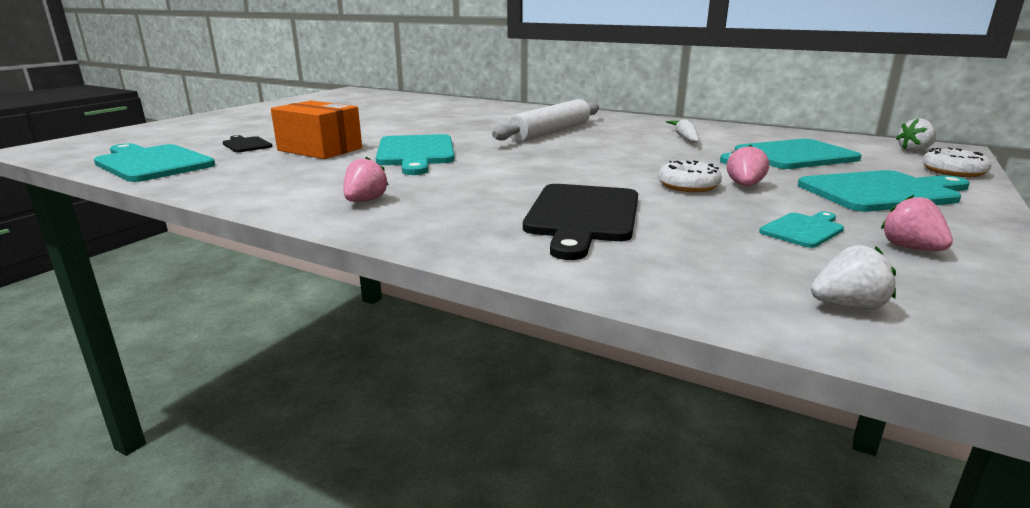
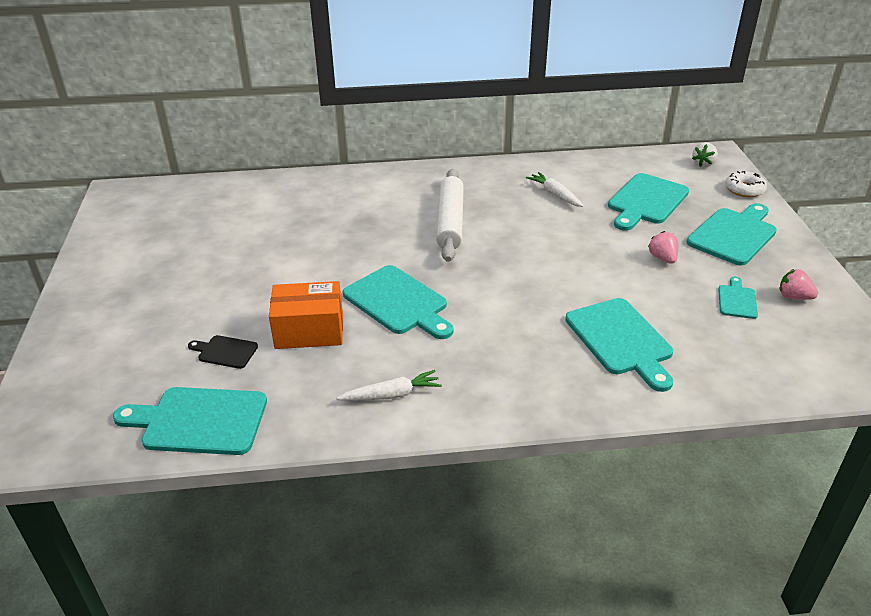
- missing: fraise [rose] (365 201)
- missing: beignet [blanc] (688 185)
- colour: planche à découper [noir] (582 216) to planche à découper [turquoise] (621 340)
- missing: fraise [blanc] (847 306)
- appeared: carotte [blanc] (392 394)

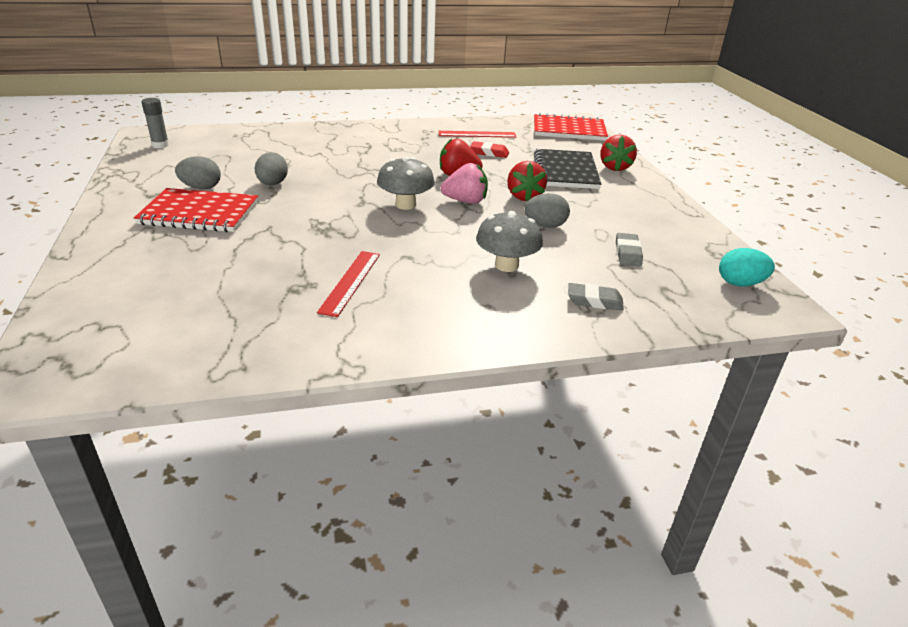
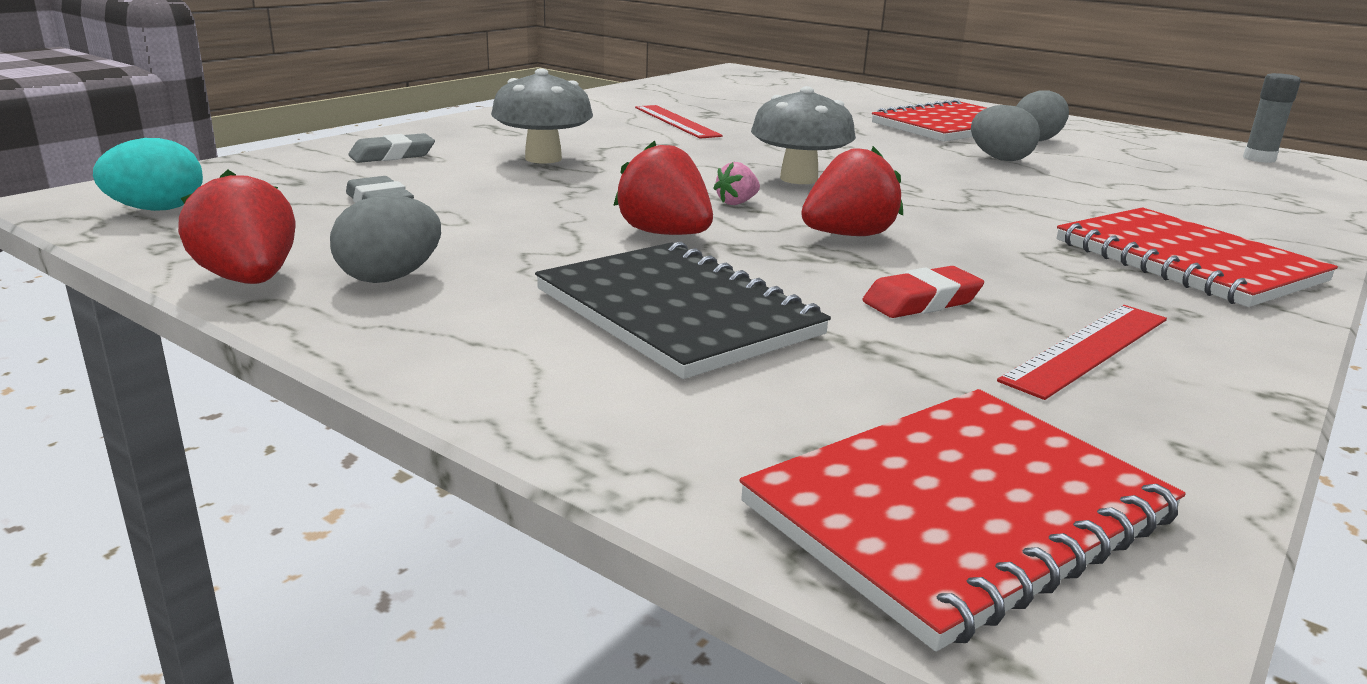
- relocated: fraise [rouge] (614 167) to (249 280)
- size: fraise [rose] (465 201) = (737 203) x0.53
- relocated: œuf [gris] (545 226) to (390 277)
- appeared: carnet [rouge] (1186 261)

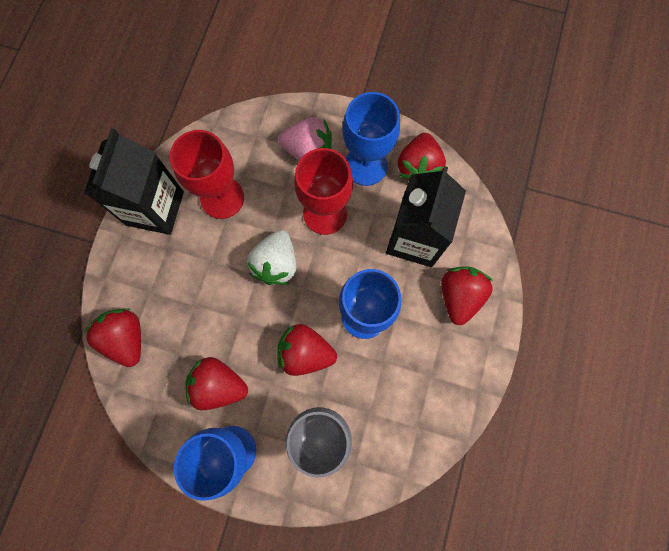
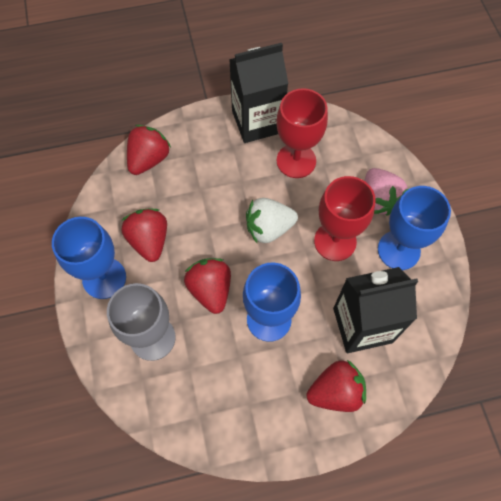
- missing: fraise [rouge] (418 167)

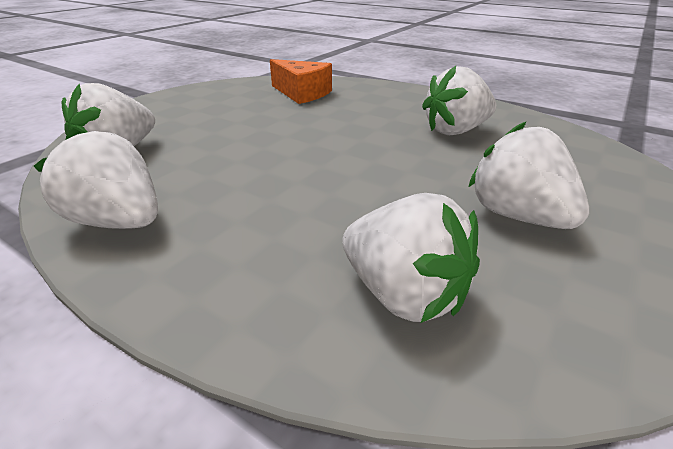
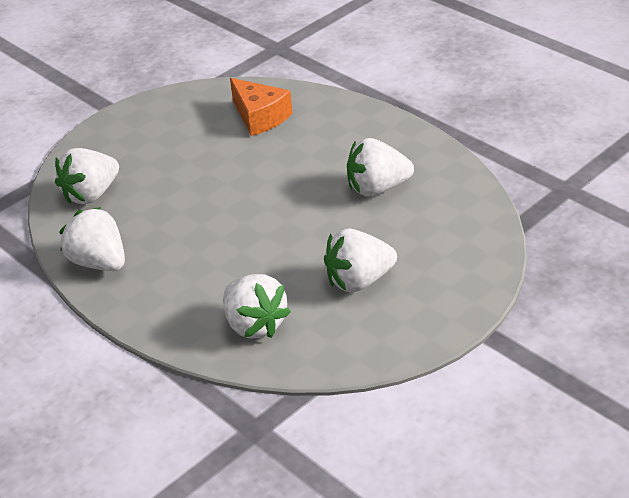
- spun: fraise [blanc] (517 216) = (359 281) 90 degrees counterclockwise

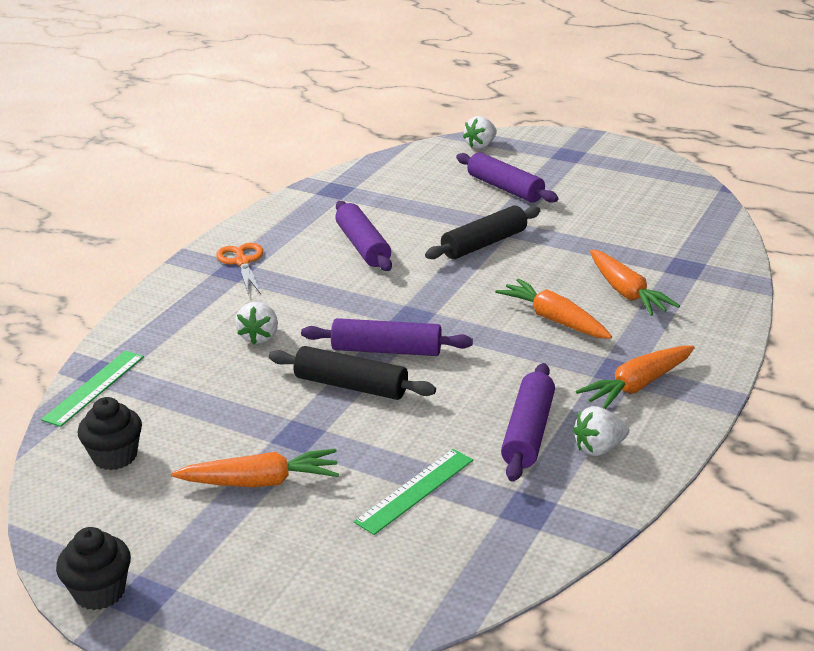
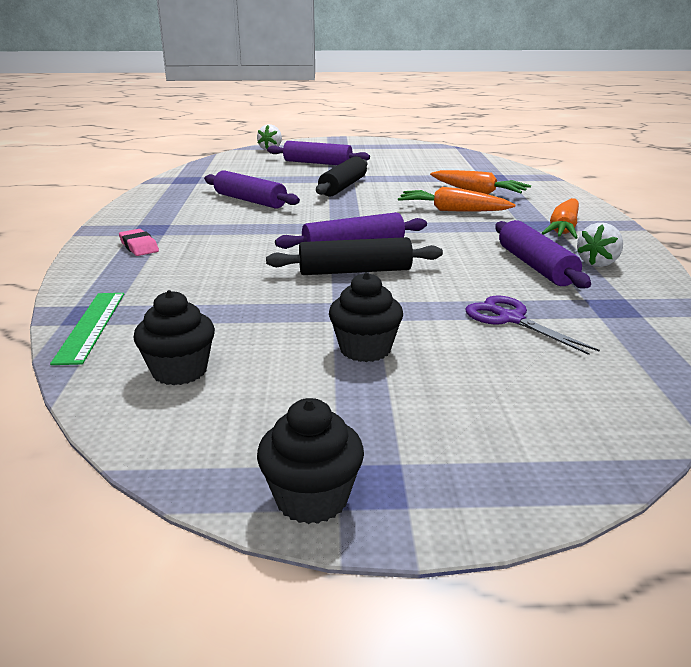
- missing: ciseaux [orange] (242 262)
- missing: fraise [blanc] (259 337)
- exchanged: carotte [orange] (260 482) to muffin [noir] (365 349)
- exchanged: règle [vert] (415 490) to ciseaux [violet] (510 319)
- appeared: gomme [rose] (139 247)

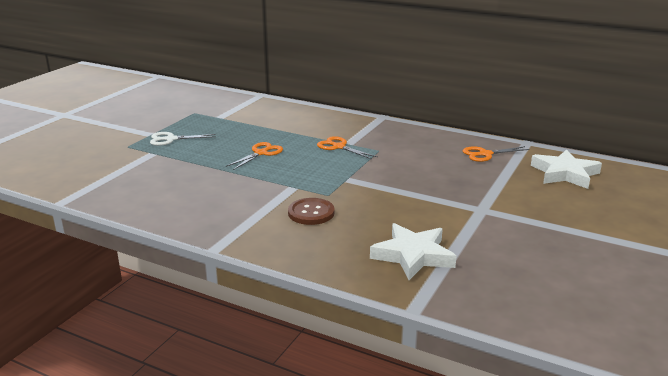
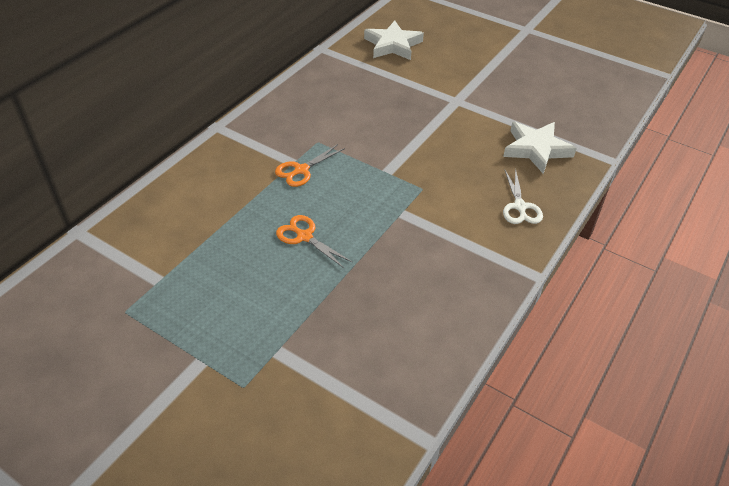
- relocated: ciseaux [blanc] (171 139) to (520 206)
- missing: ciseaux [orange] (485 154)
- missing: bouton [marron] (311 213)

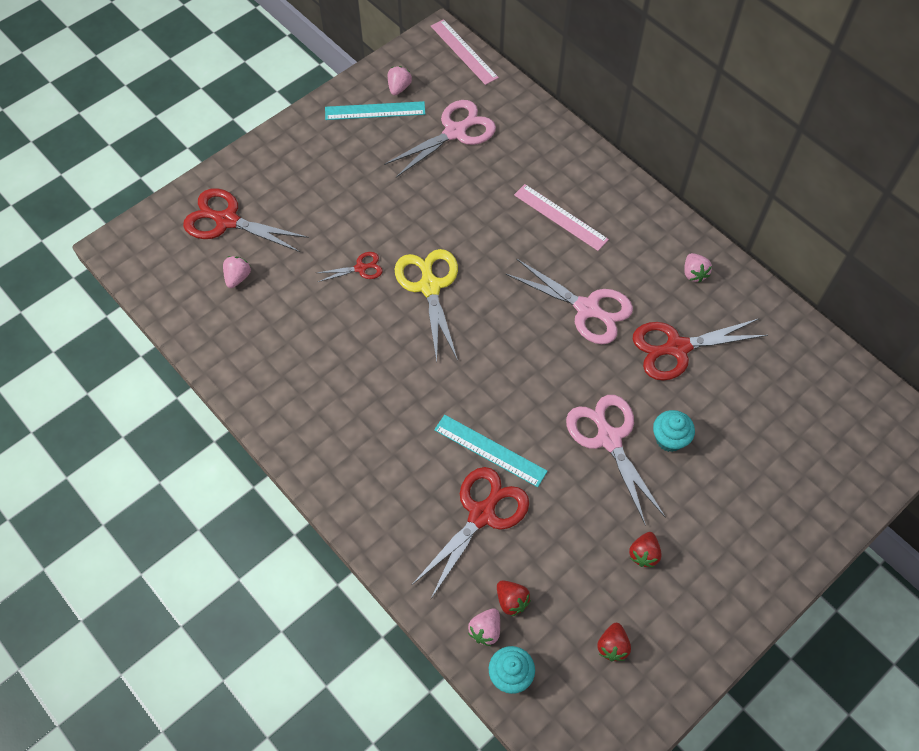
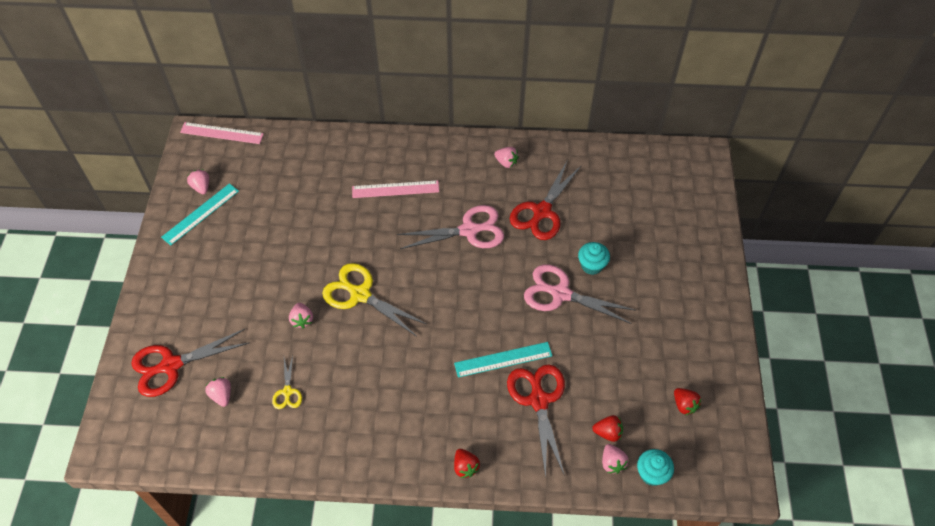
- missing: ciseaux [rose] (455 132)
- exchanged: ciseaux [rouge] (360 268) to fraise [rose] (302 320)
- relocated: fraise [rouge] (644 554) to (465 467)
- appeared: ciseaux [jaune] (287 392)

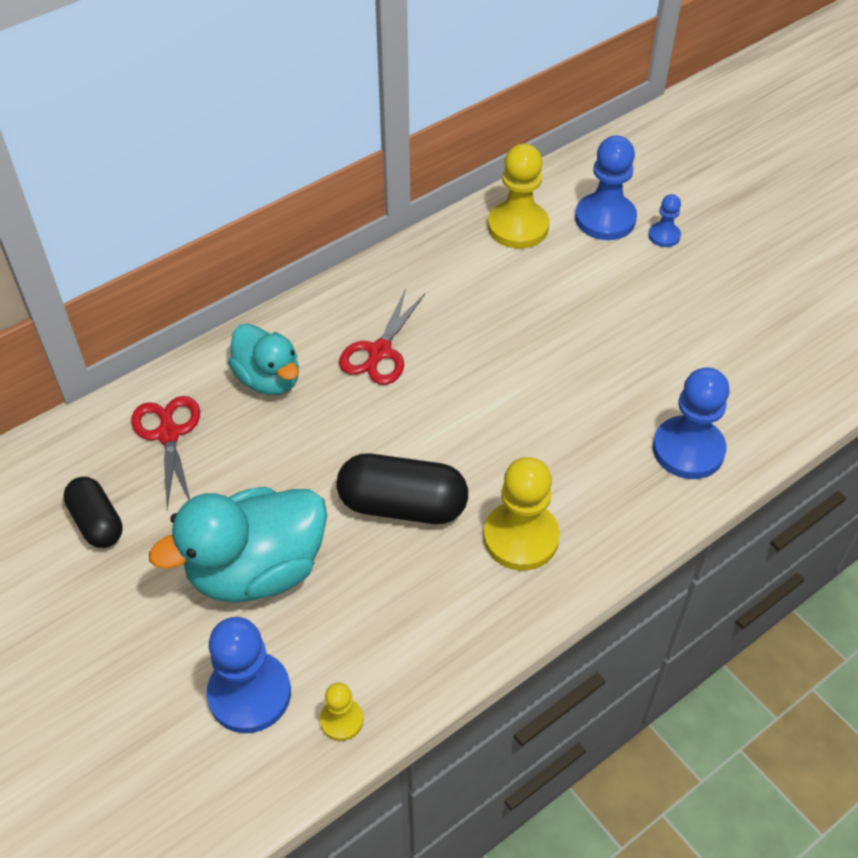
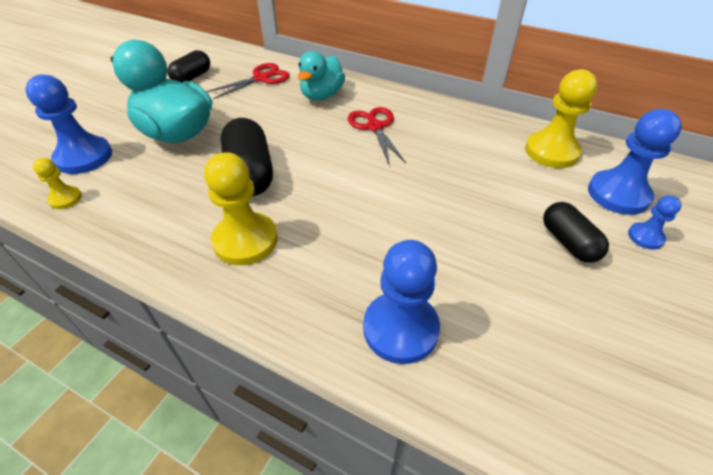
- spun: ciseaux [rouge] (379 352) = (374 127) 75 degrees clockwise
- appeared: gélule [noir] (568 242)

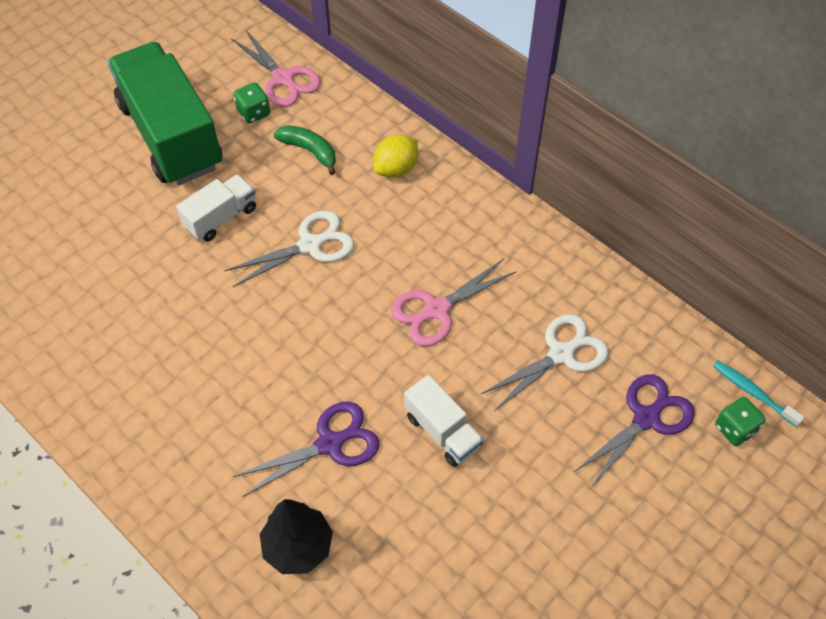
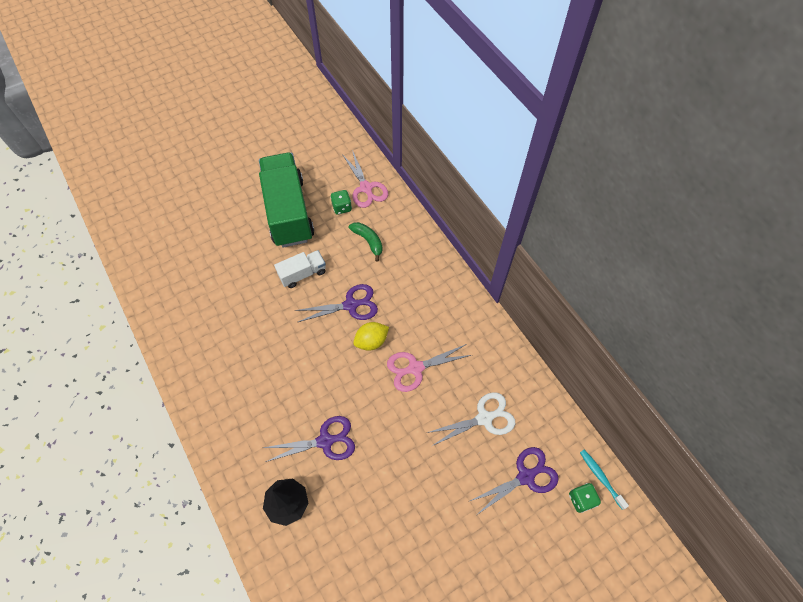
- relocated: citron [jaune] (396 169) to (371 341)
- colour: ciseaux [blanc] (310 245) to ciseaux [violet] (350 305)
- missing: camion [blanc] (442 431)

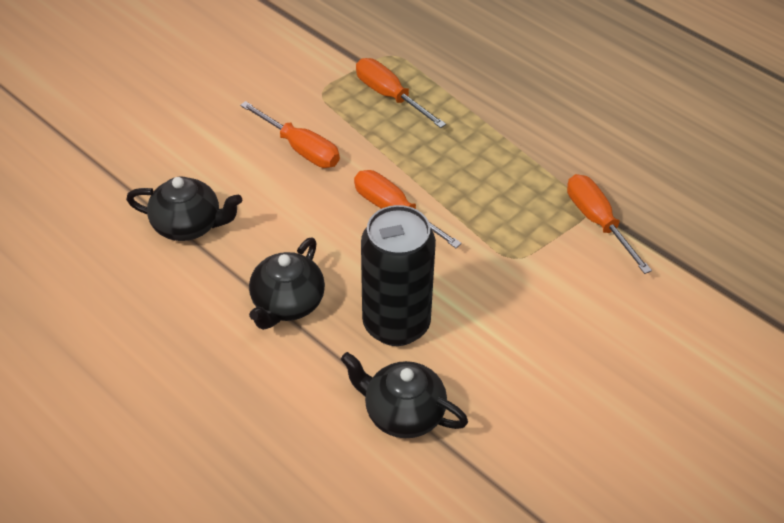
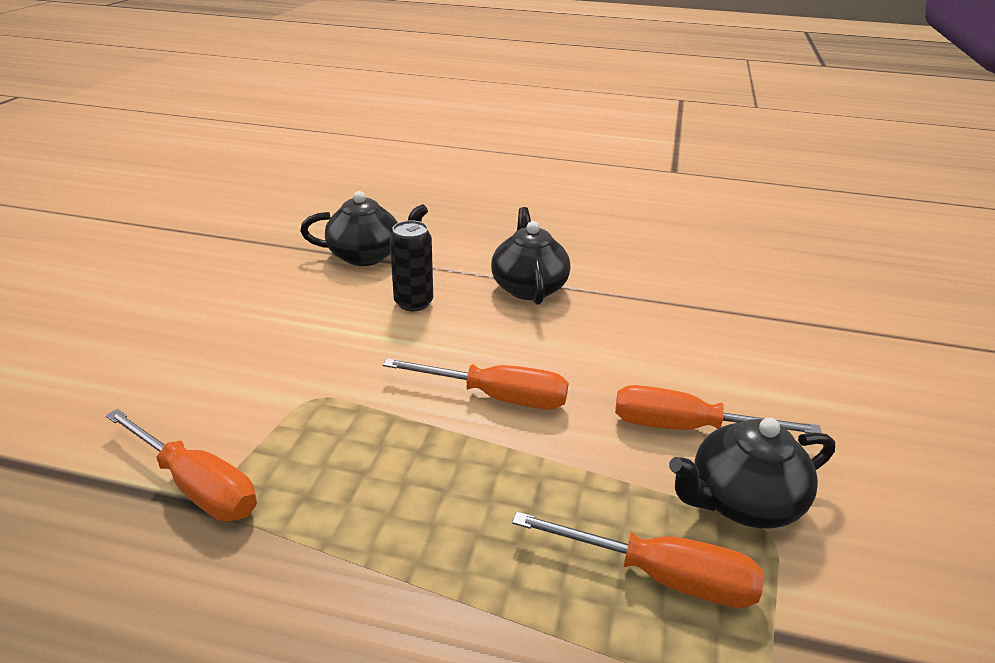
- relocated: théière [noir] (188 225) to (742 501)
- size: canette [noir] (396 324) = (413 303) x0.54

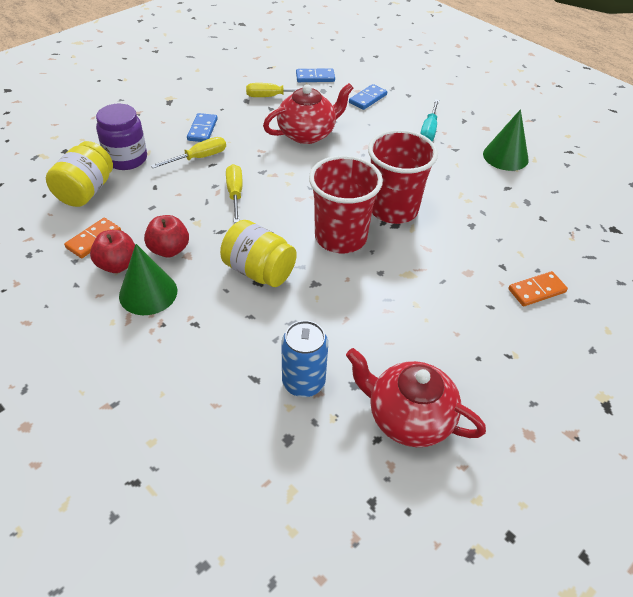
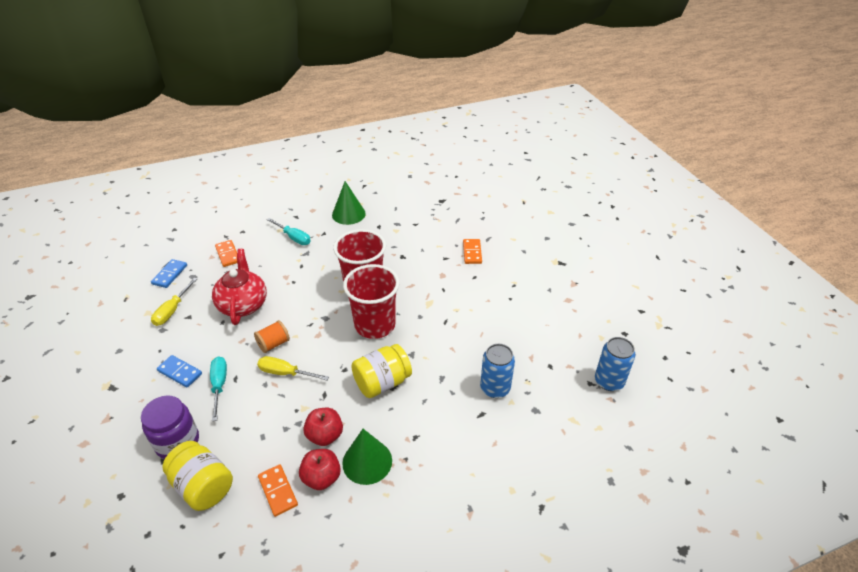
- colour: domino [bleu] (367 99) to domino [orange] (227 254)
- colour: tournevis [jaune] (199 158) to tournevis [turquoise] (219 385)
- missing: théière [rouge] (408 417)
- appeared: bobine [orange] (273 344)
- appeared: canette [bleu] (609 381)

